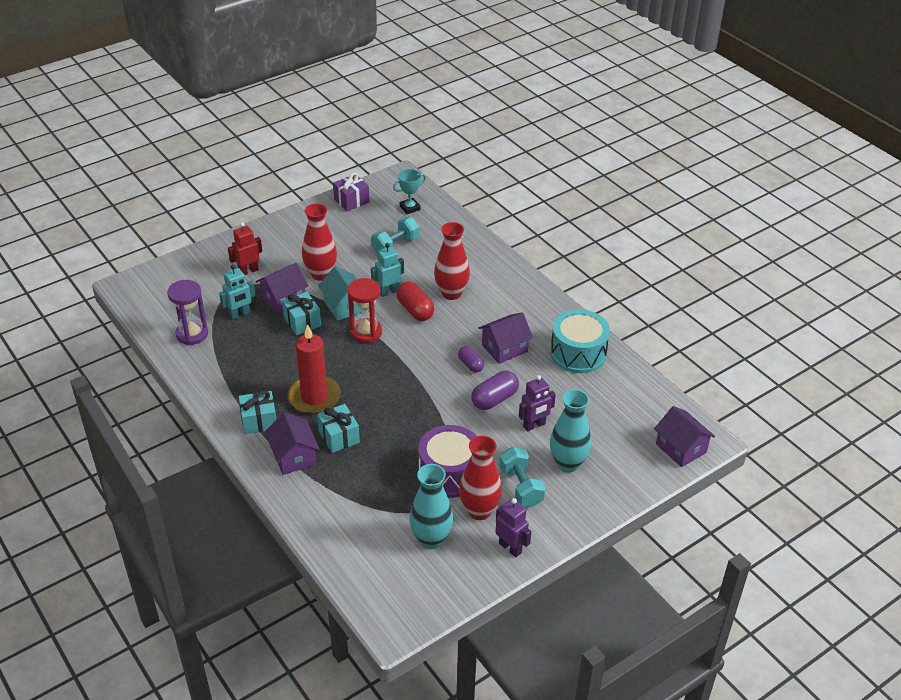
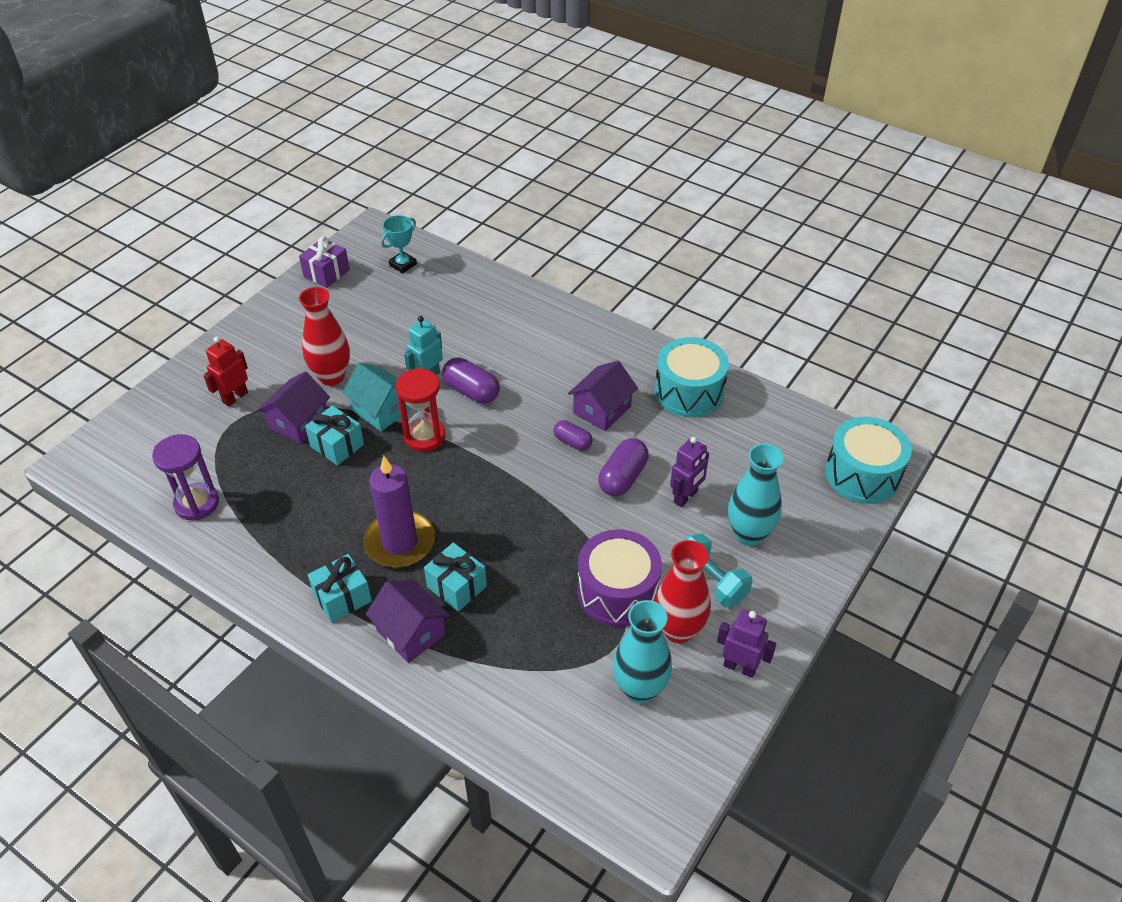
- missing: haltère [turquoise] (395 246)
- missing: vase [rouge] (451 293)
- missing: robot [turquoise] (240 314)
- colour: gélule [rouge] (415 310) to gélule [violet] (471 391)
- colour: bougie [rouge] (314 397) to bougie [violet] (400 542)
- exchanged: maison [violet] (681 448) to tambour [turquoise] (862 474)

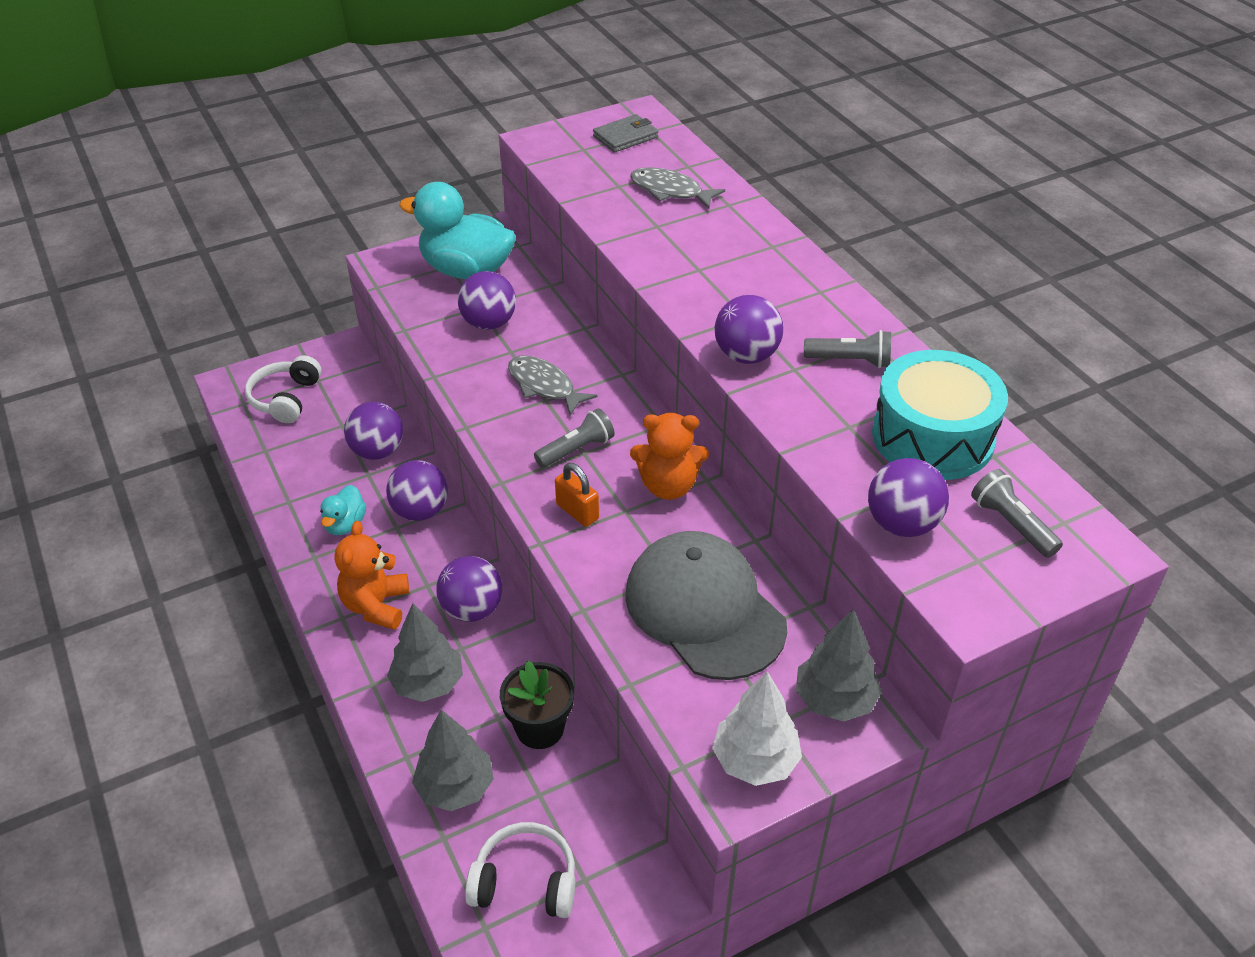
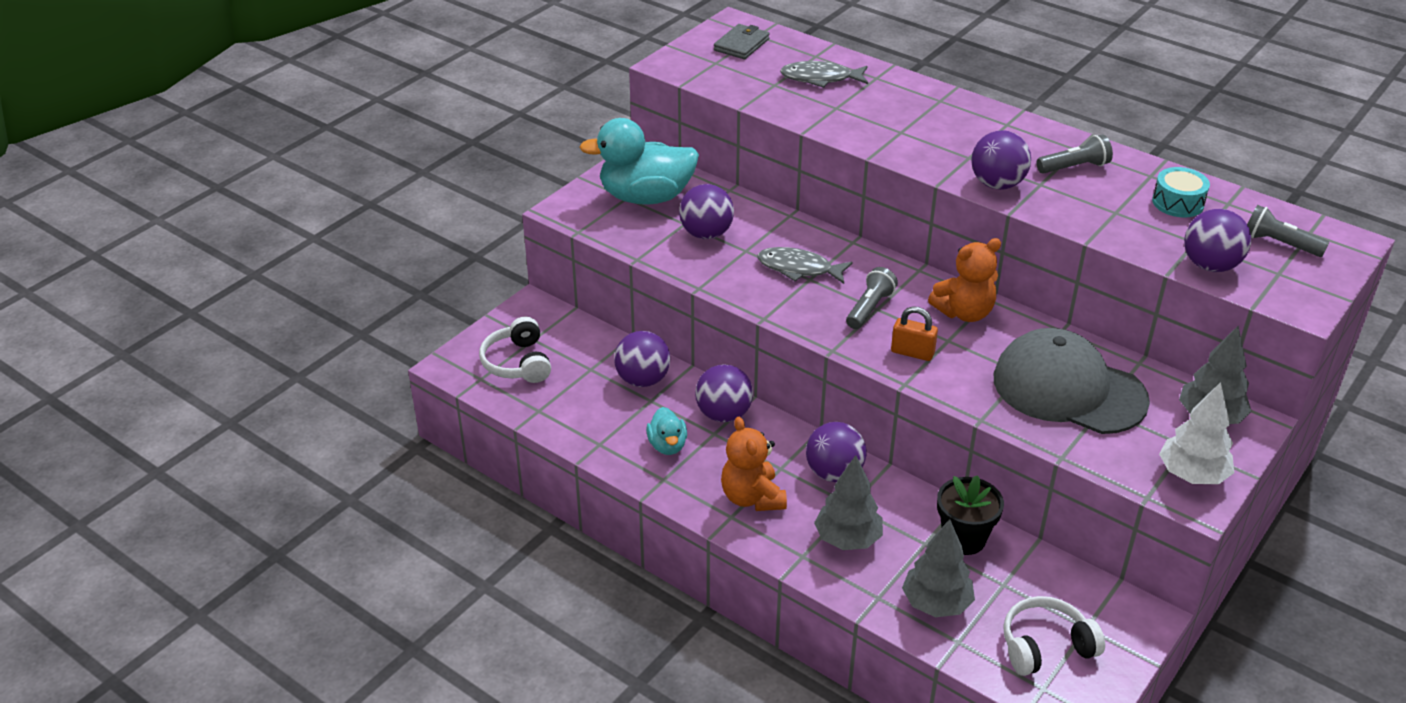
- size: tambour [turquoise] (932 437) = (1178 203) x0.51

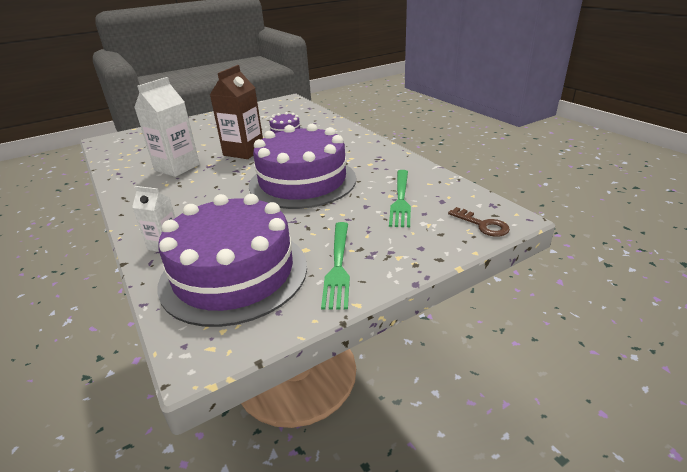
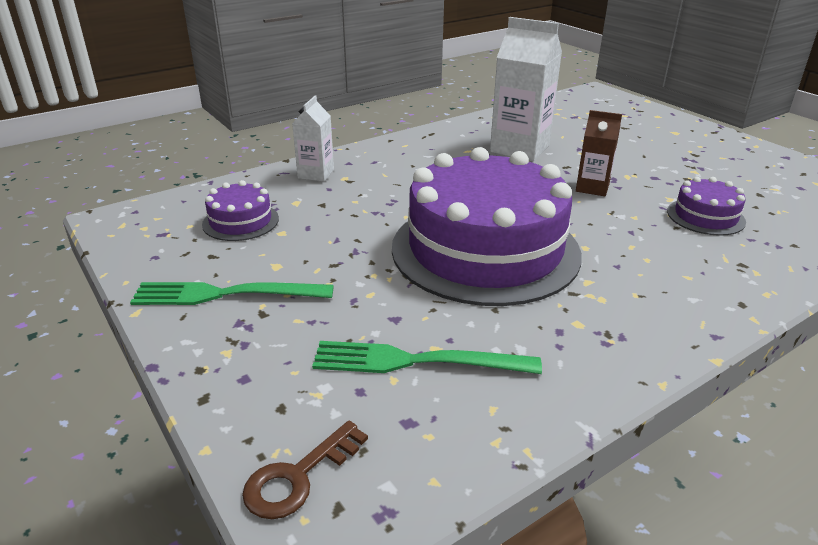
- size: brique de lait [marron] (244 151) = (592 188) x0.57
- size: gâteau [violet] (234 273) = (240 221) x0.43

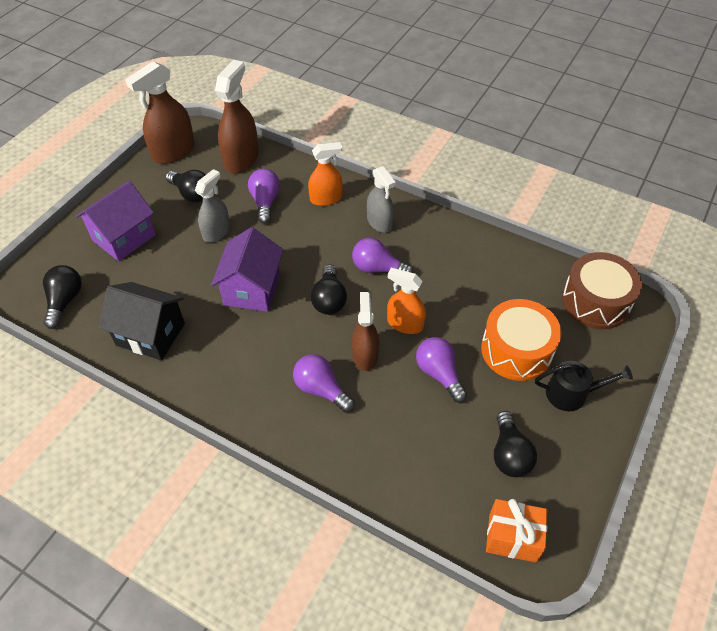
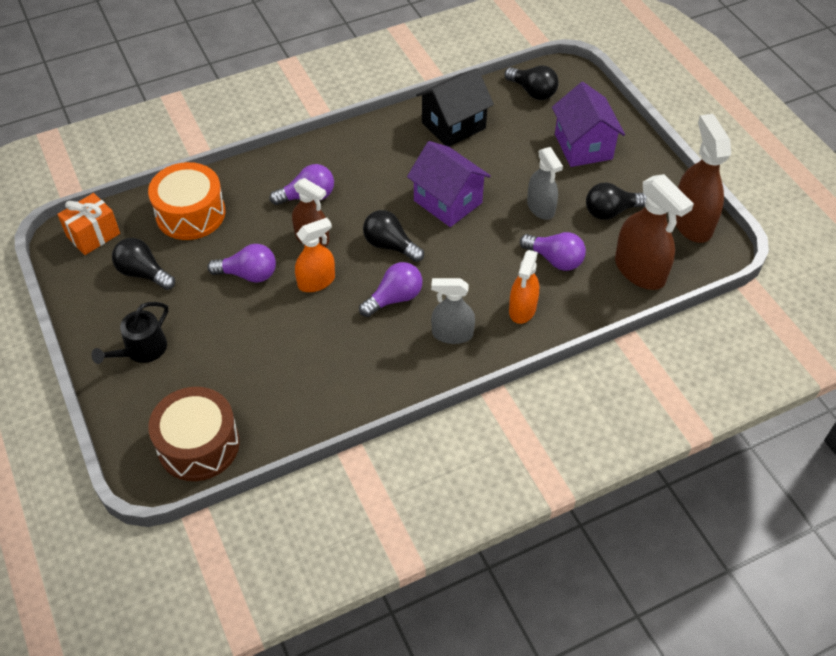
- relocated: tambour [orange] (516 350) to (190 214)

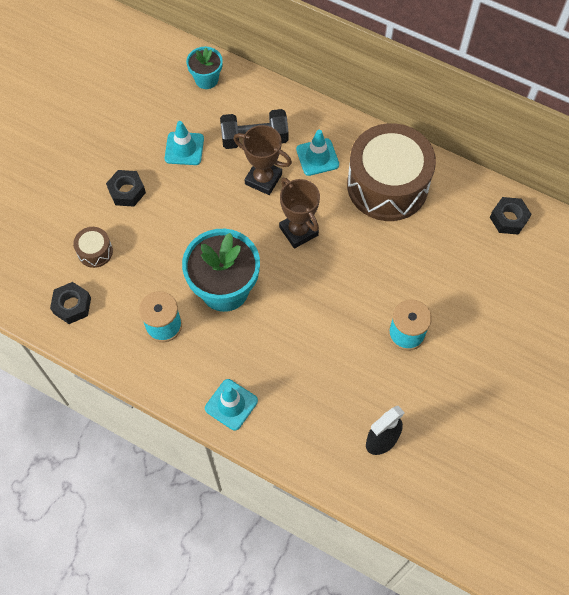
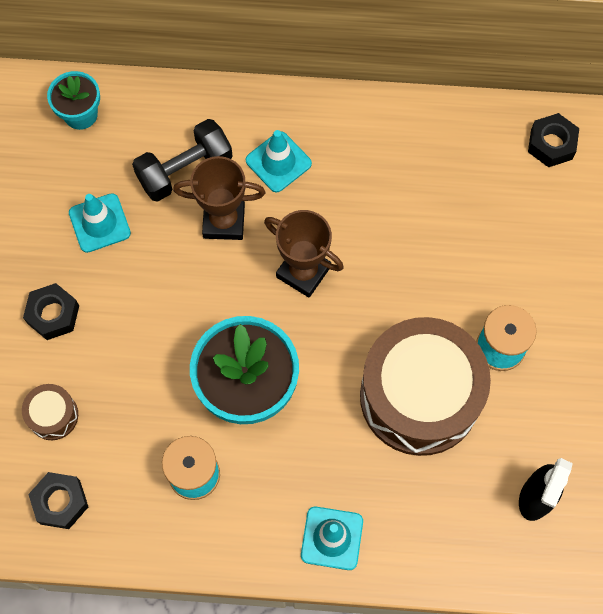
- relocated: tambour [marron] (387 185) to (419 396)

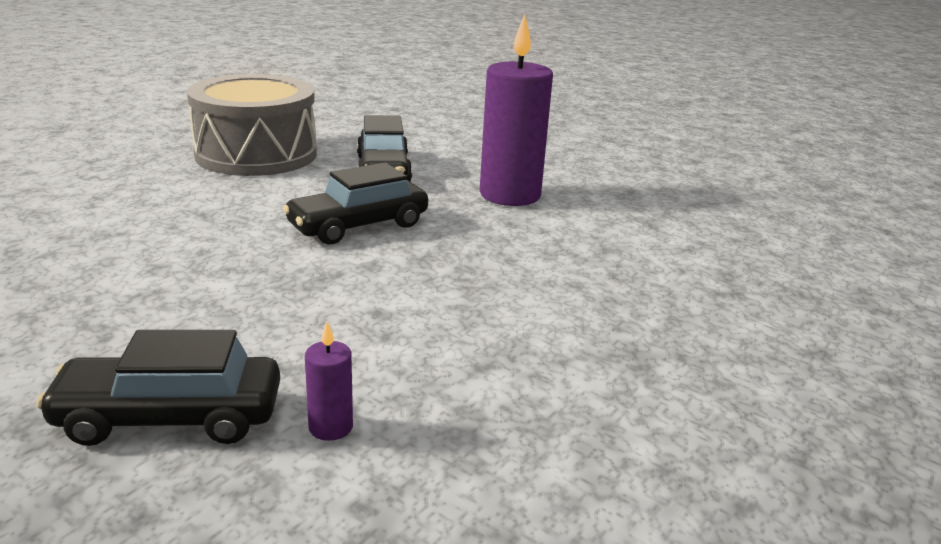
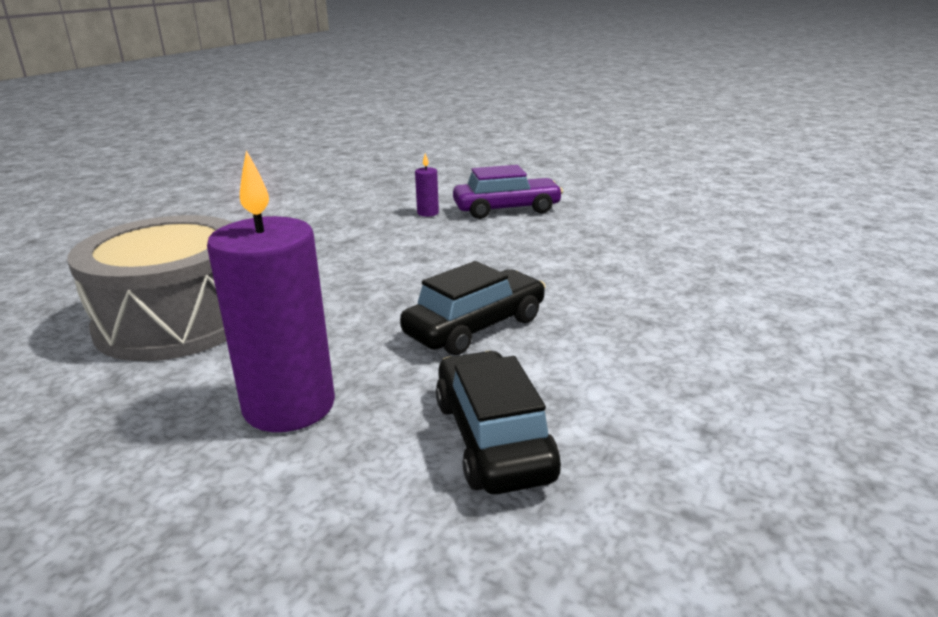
- relocated: tambour [gris] (256 154) to (176 321)
- colour: voiture [noir] (170 417) to voiture [violet] (506 209)

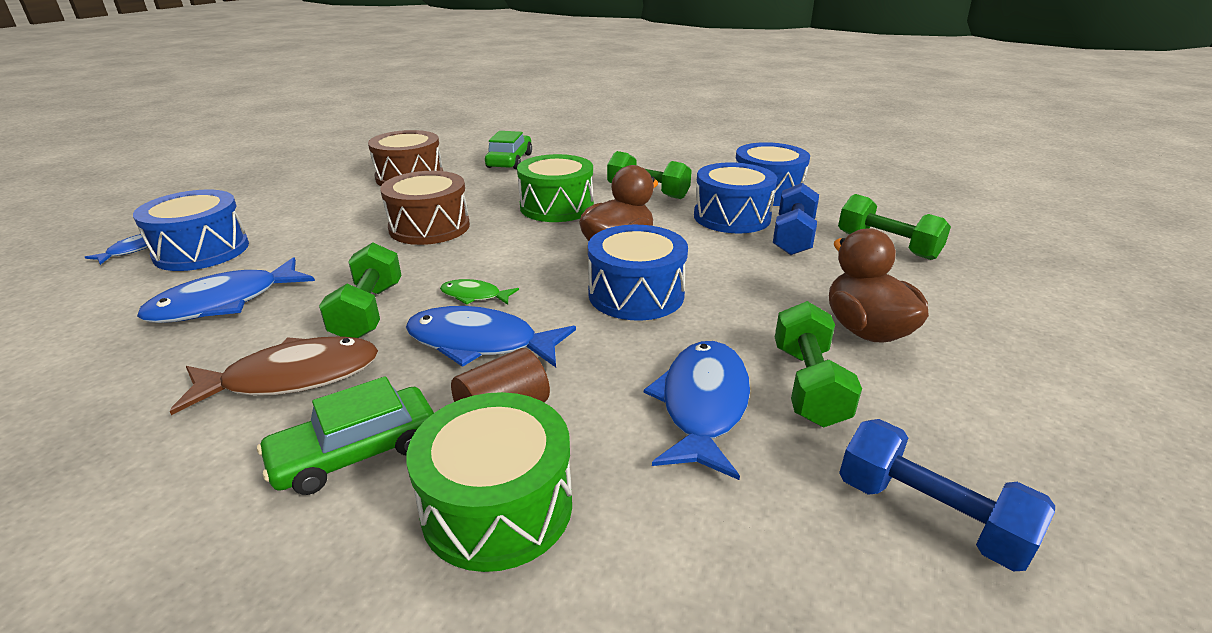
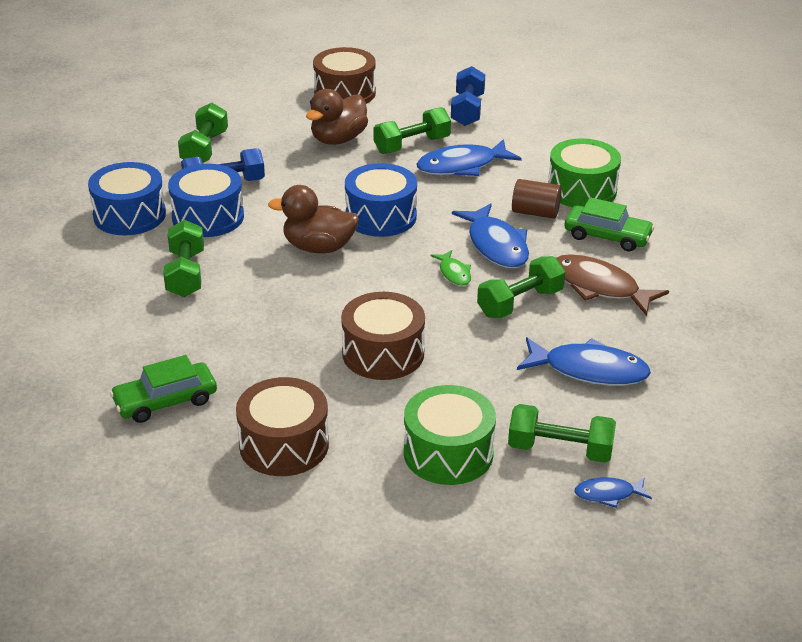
- relocated: tambour [vert] (557 207) to (448 453)
- exchanged: tambour [bleu] (202 251) to haltère [vert] (560 450)
- appeared: tambour [marron] (345 93)

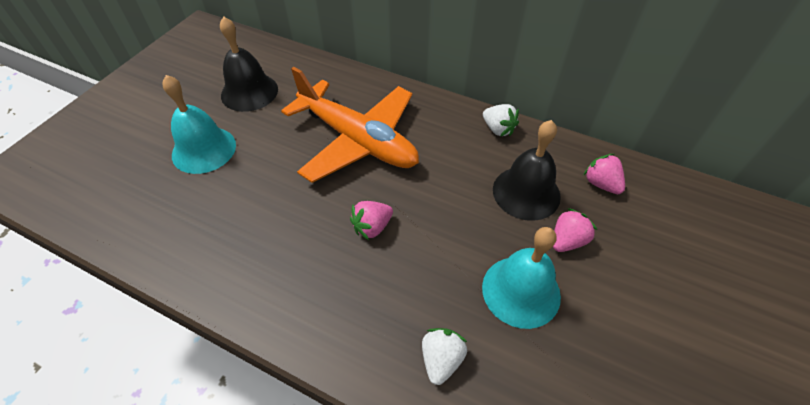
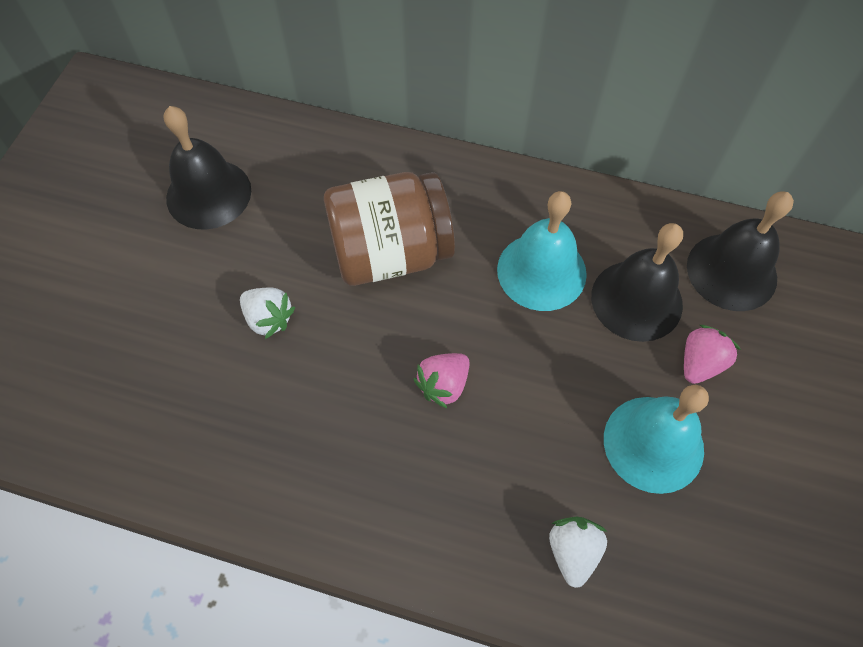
- exchanged: avion [orange] (357 140) to bocal [marron] (390 253)
- relocated: cloche [turquoise] (204 149) to (541 271)
- relocated: fraise [blanc] (498 129) to (269 319)
- exchanged: fraise [rose] (601 184) to cloche [noir] (731 271)

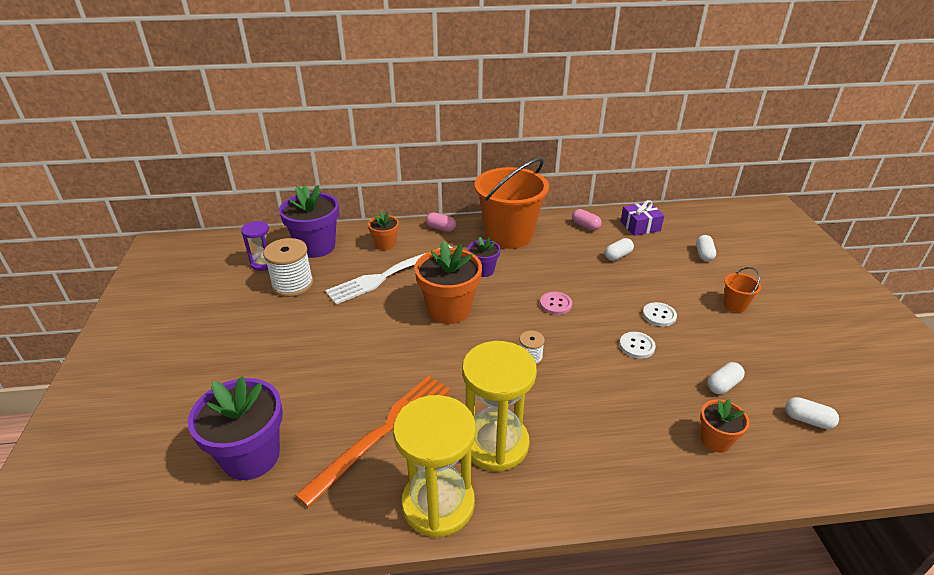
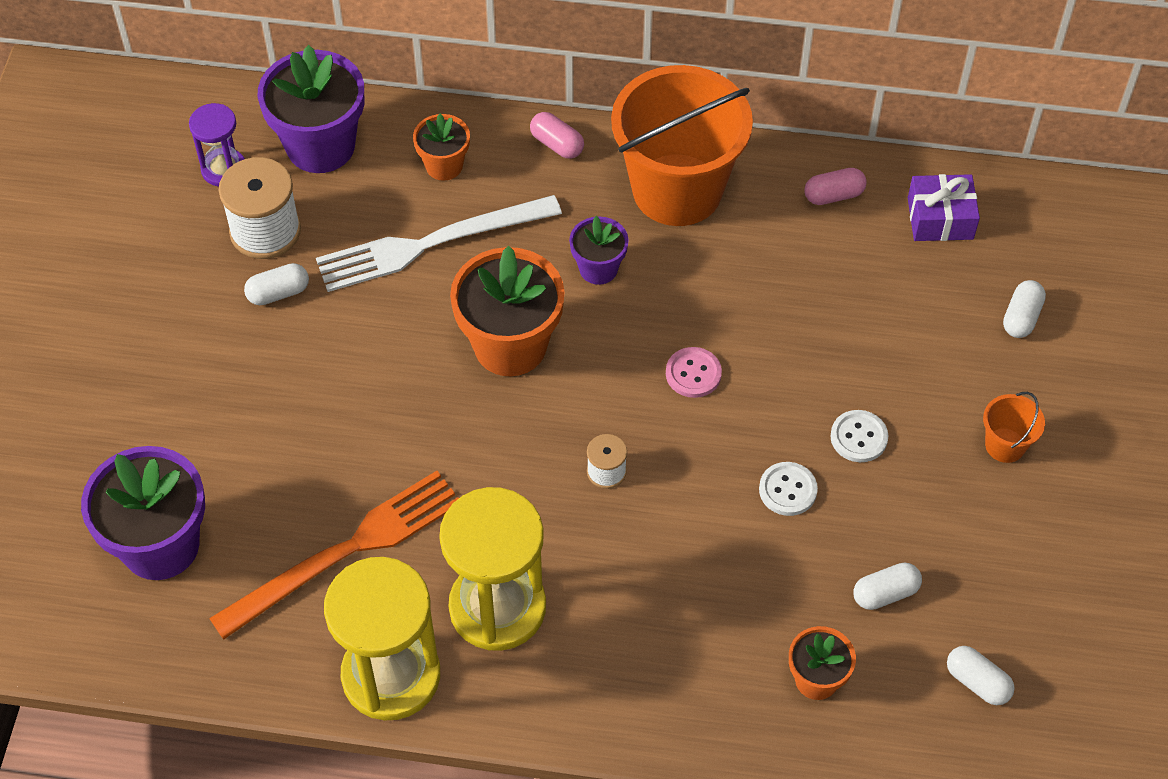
- spun: gélule [rose] (585 226) = (833 195) 75 degrees counterclockwise
- relocated: gélule [blanc] (618 256) to (278 293)

